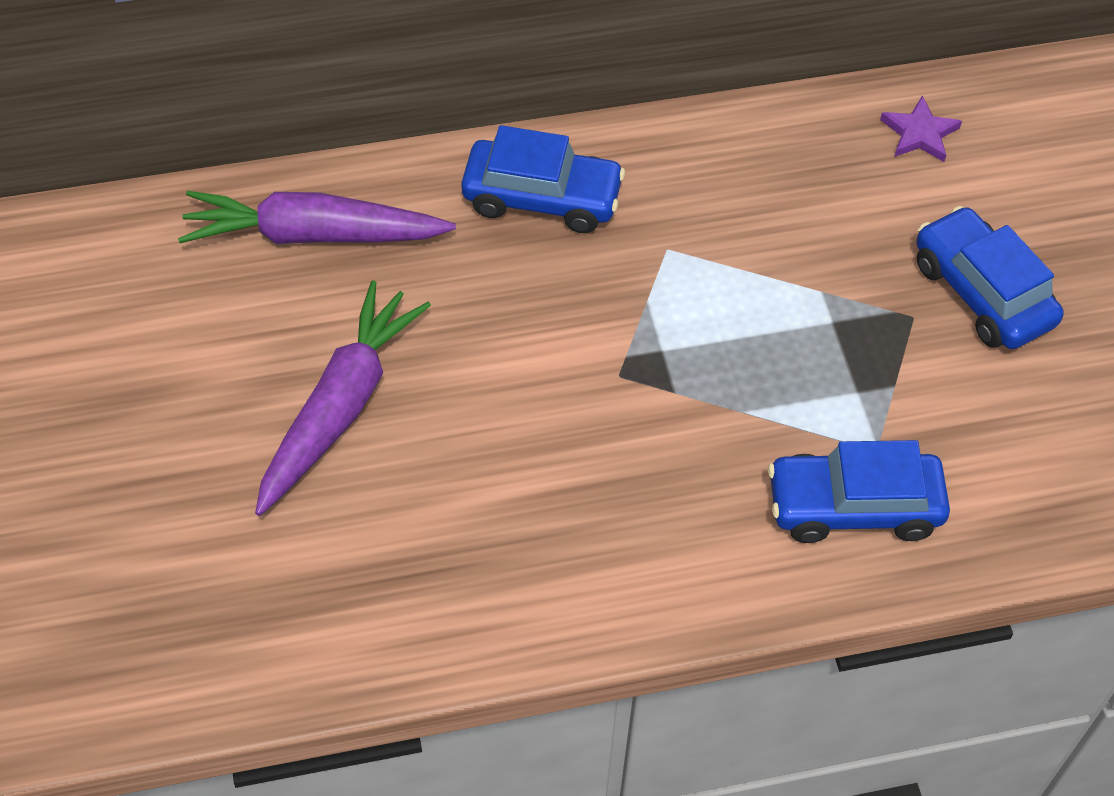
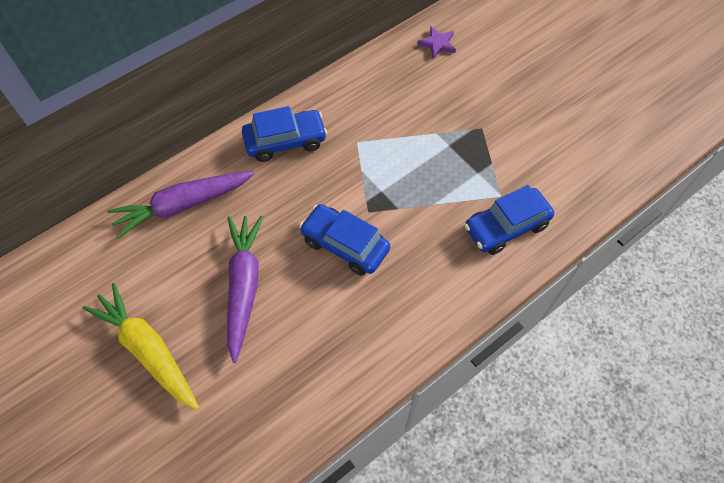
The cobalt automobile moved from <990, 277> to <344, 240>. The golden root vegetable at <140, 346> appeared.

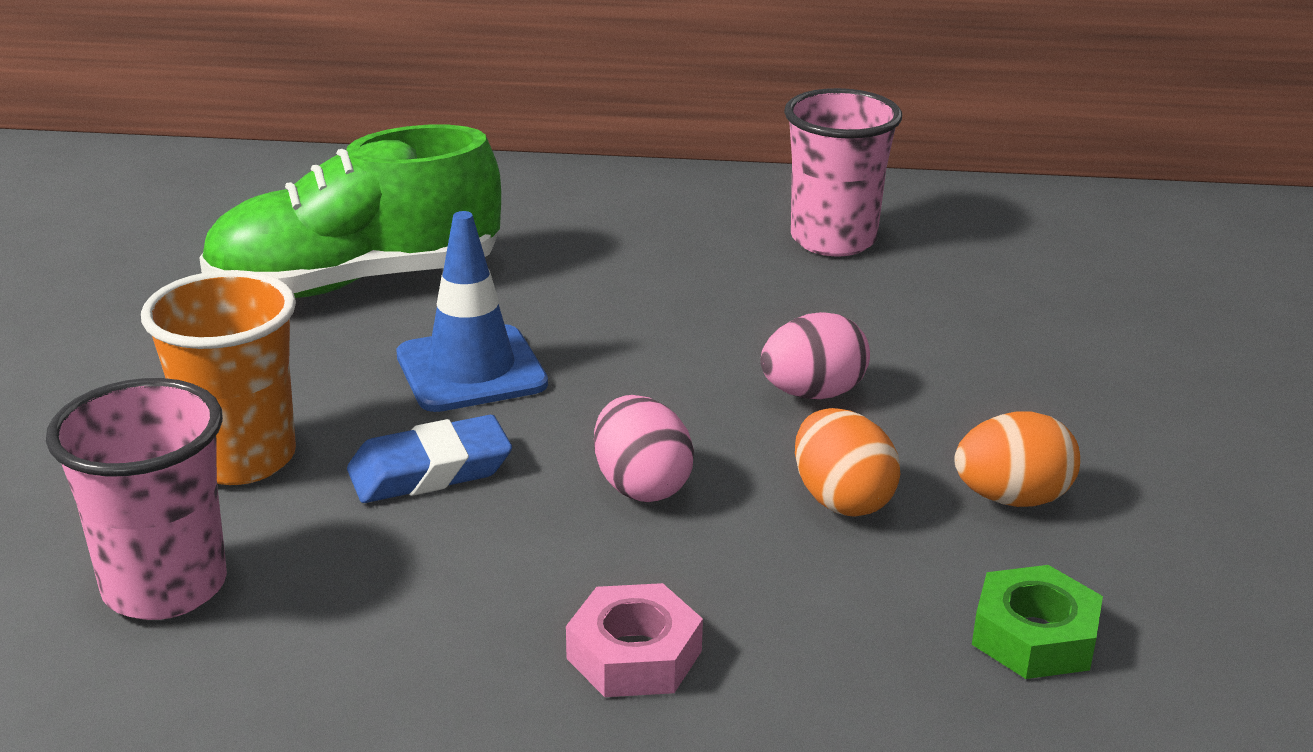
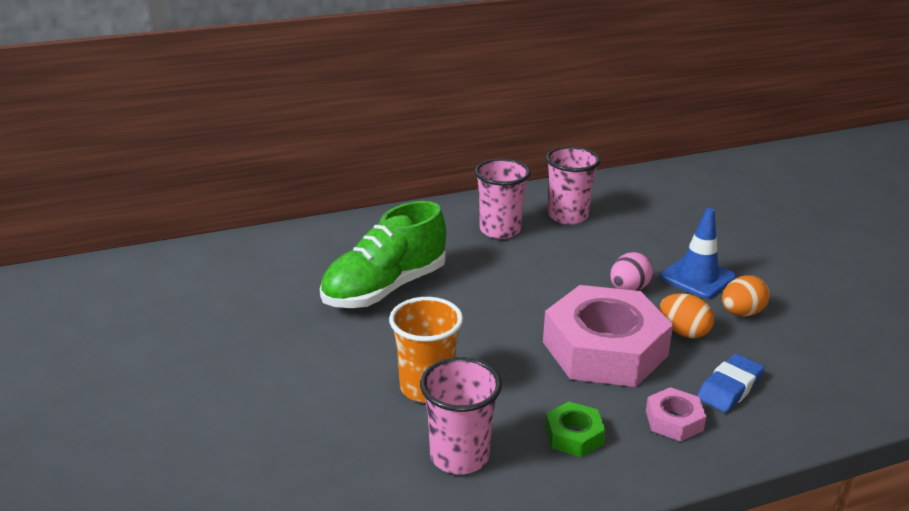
The cobalt gum eraser moved from <429, 459> to <731, 383>. The cobalt traffic cone moved from <472, 311> to <698, 253>. The rose-pink egg shape at <644, 448> was replaced by the rose-pink nut at <608, 336>. The leaf-green nut moved from <1037, 622> to <575, 429>. The rose-pink beaker at <503, 199> appeared.

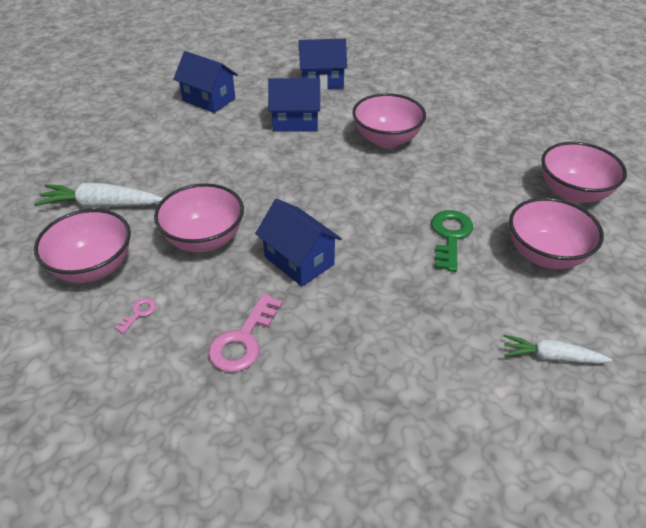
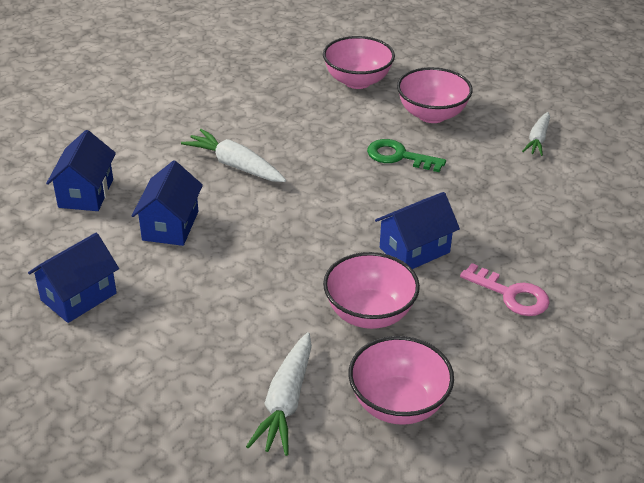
The rose-pink latchkey at <135, 316> disappeared. The rose-pink serving bowl at <389, 120> was replaced by the pure white root vegetable at <233, 155>.

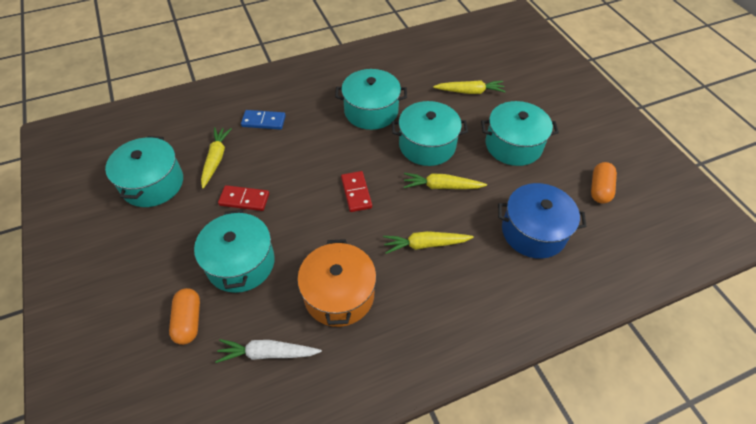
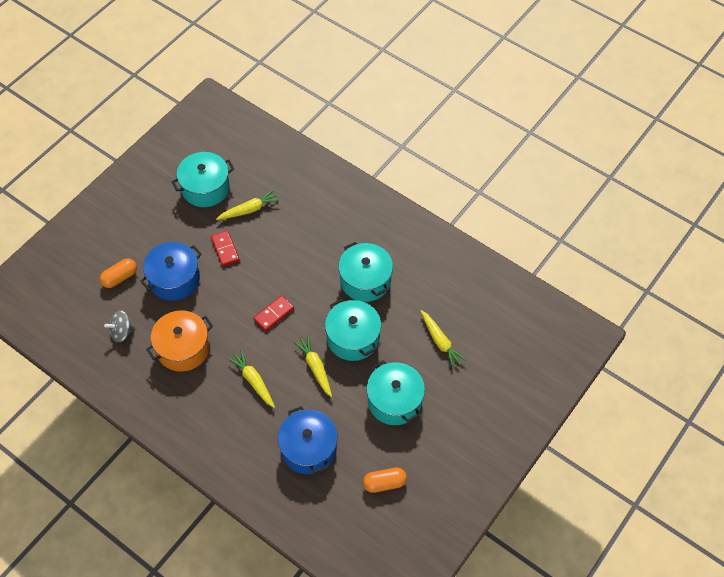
The teal stockpot at <234, 251> became the cobalt stockpot at <171, 271>. The pure white root vegetable at <268, 351> was replaced by the grey toy top at <119, 326>. The cobalt domino tile at <263, 120> disappeared.

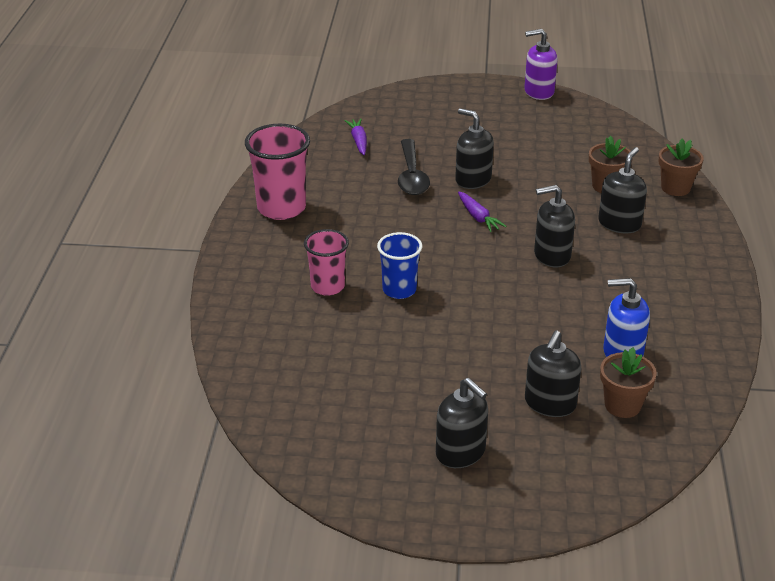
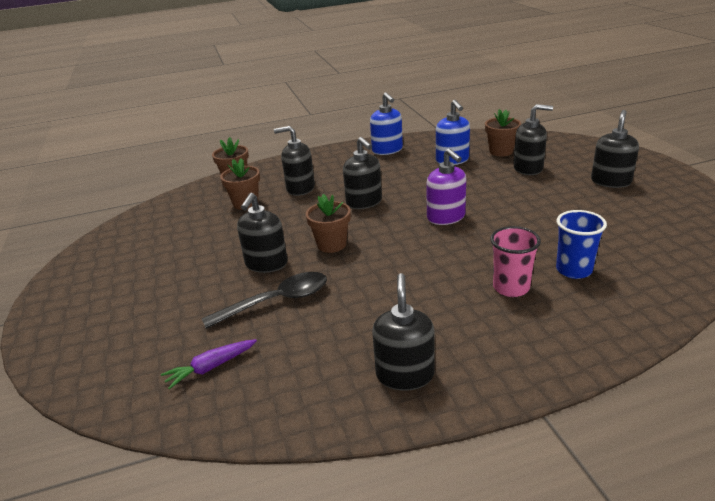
The rose-pink beaker at <277, 172> was replaced by the ebony soap dispenser at <403, 332>. The cobalt beaker moved from <399, 265> to <581, 244>. The royal purple root vegetable at <482, 211> was replaced by the dark brown potted plant at <328, 223>. The royal purple soap dispenser moved from <541, 64> to <446, 186>. The cobalt soap dispenser at <386, 123> appeared.

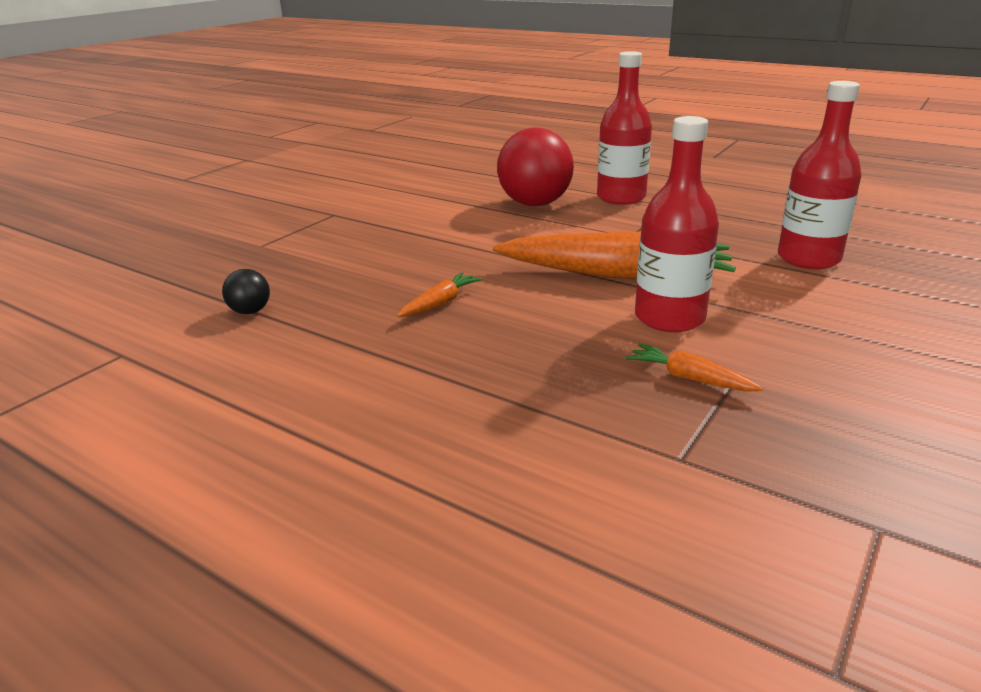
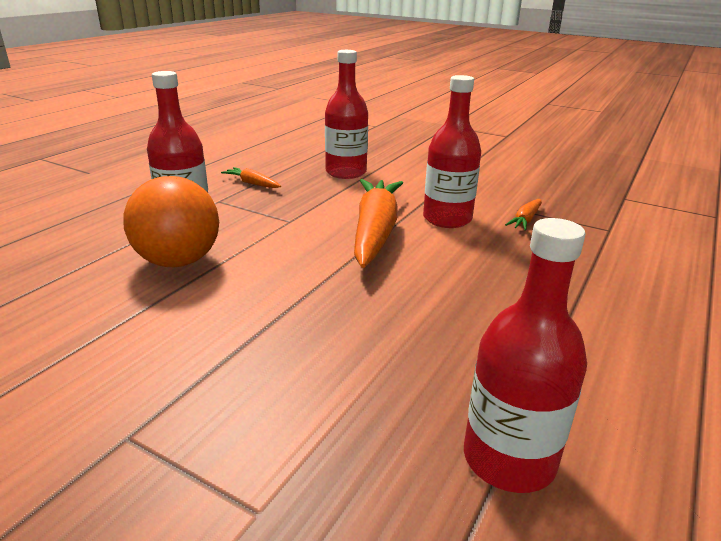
The ebony ball at <246, 291> was replaced by the scarlet flask at <525, 355>. The bright orange root vegetable moved from <439, 294> to <251, 177>. The scarlet ball at <535, 166> became the bright orange ball at <171, 221>.

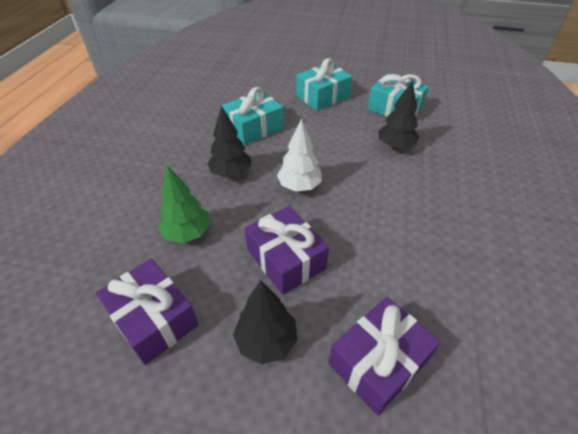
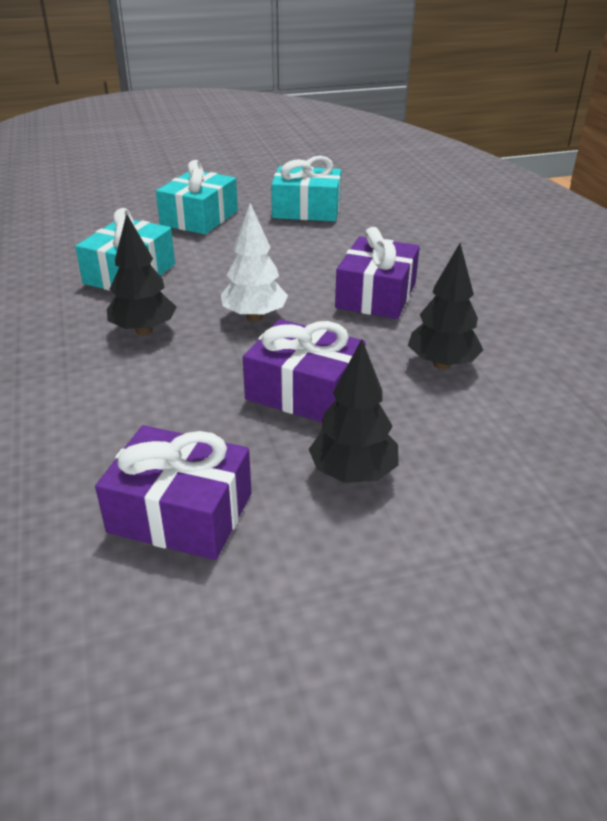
The leaf-green tree at <184, 204> disappeared. The royal purple wrapped gift moved from <385, 356> to <377, 273>. The ebony tree moved from <398, 115> to <445, 306>.

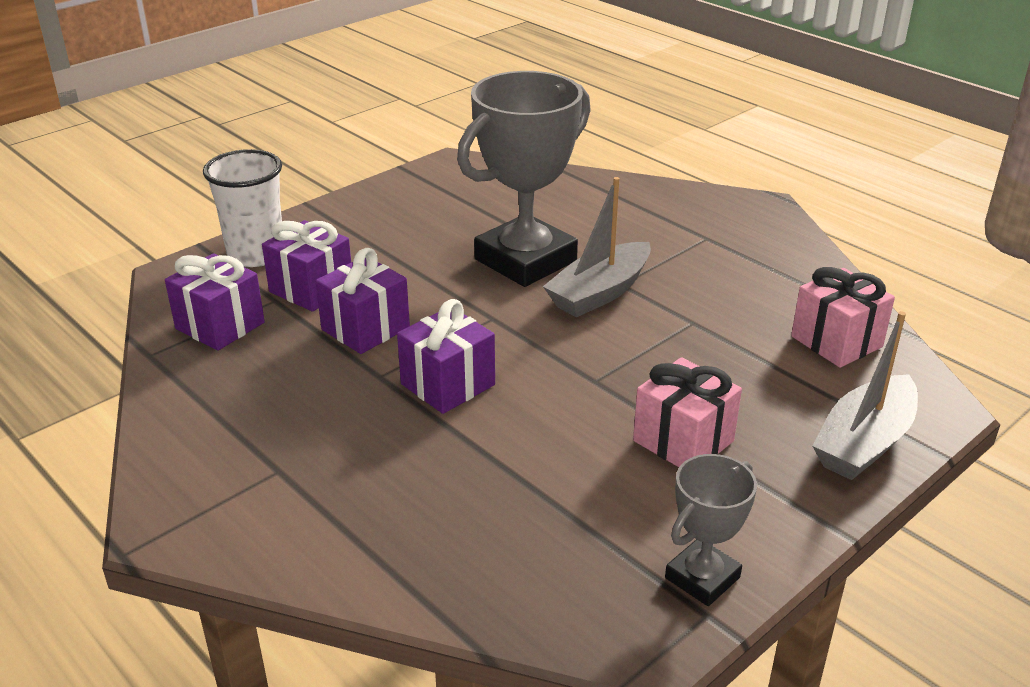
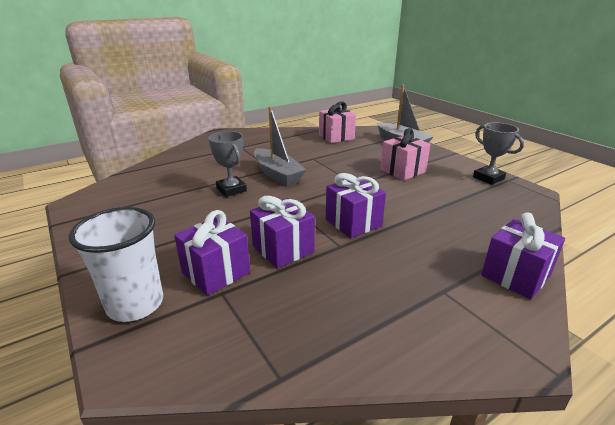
The royal purple wrapped gift moved from <215, 302> to <523, 256>. The grey award cup at <524, 179> changed to 0.51 times the size.

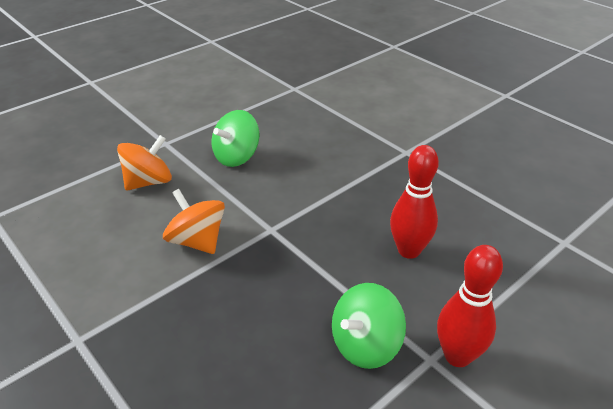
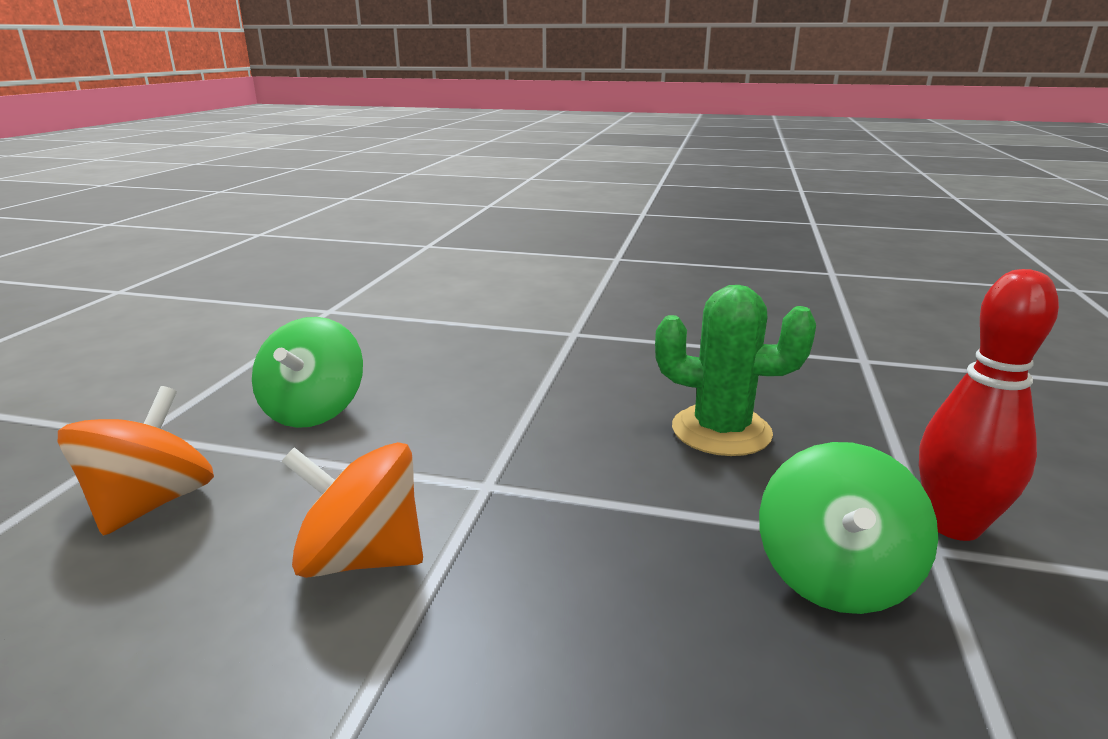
The scarlet tenpin at <414, 202> was replaced by the leaf-green cactus at <735, 370>.

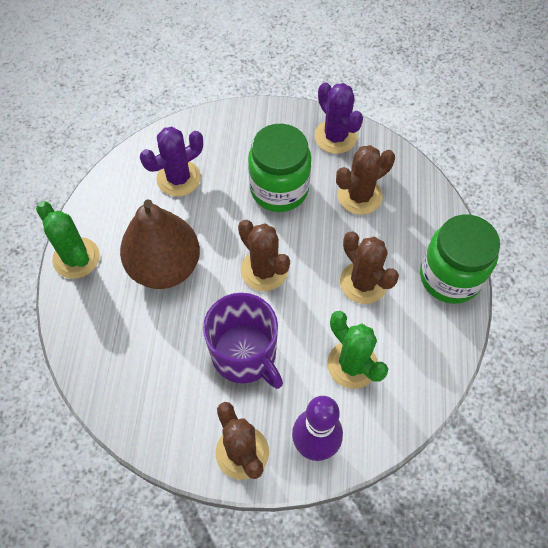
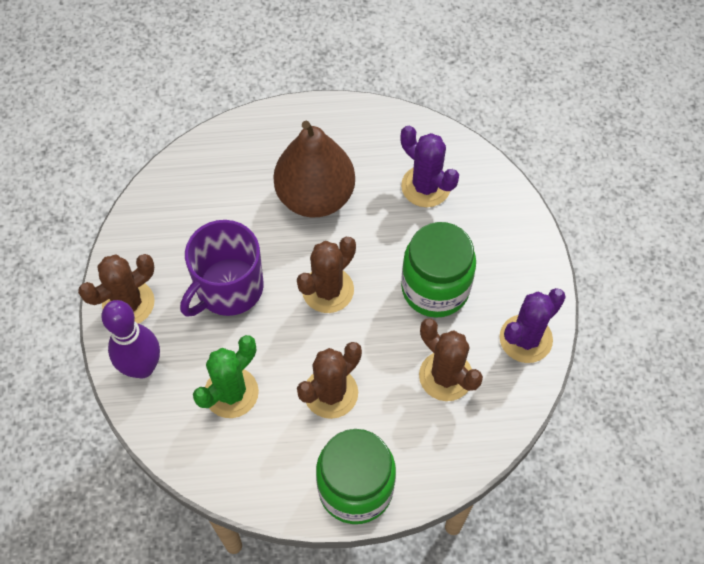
The leaf-green cactus at <68, 240> disappeared.

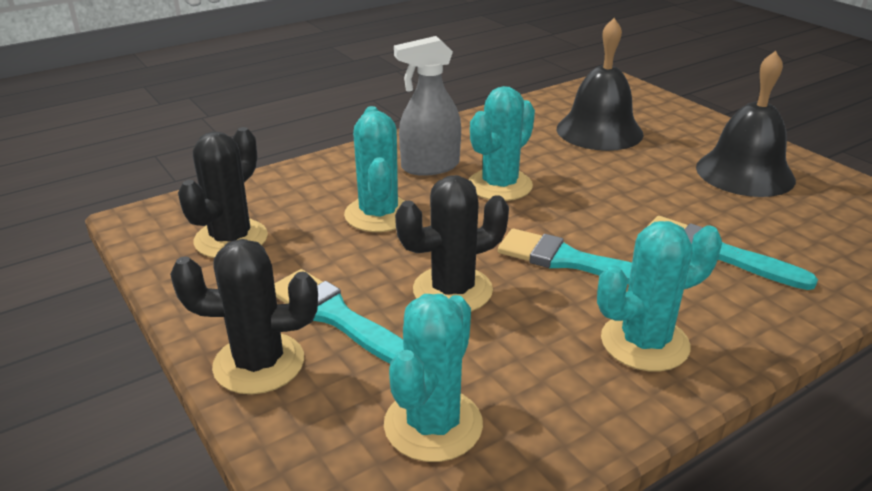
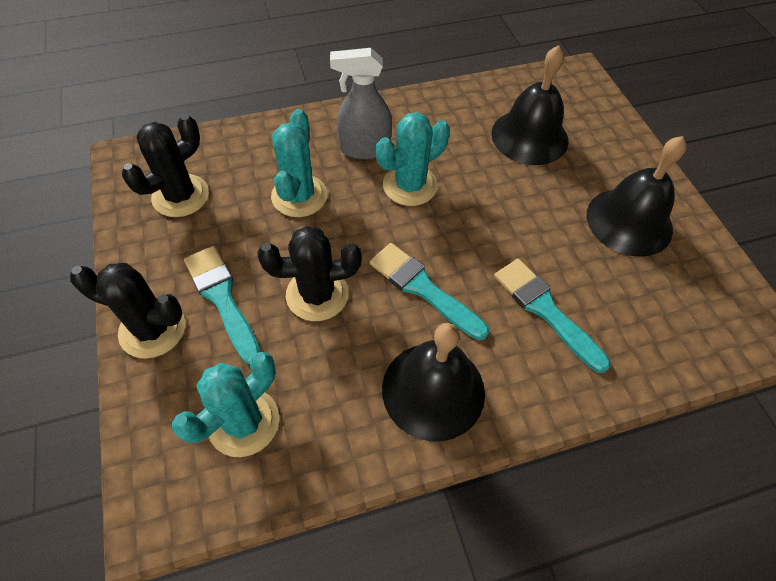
The teal cactus at <659, 296> was replaced by the ebony bell at <433, 382>.

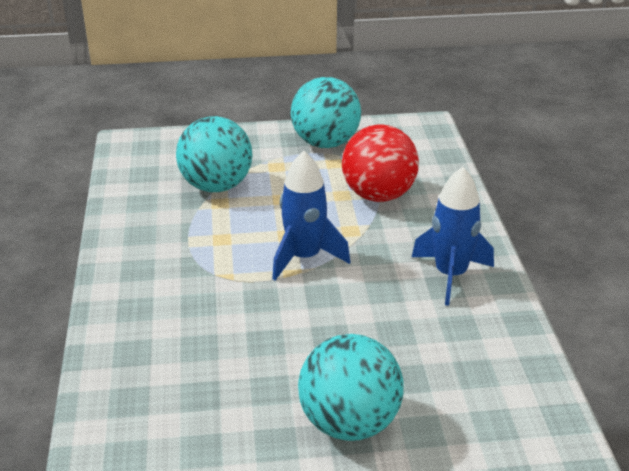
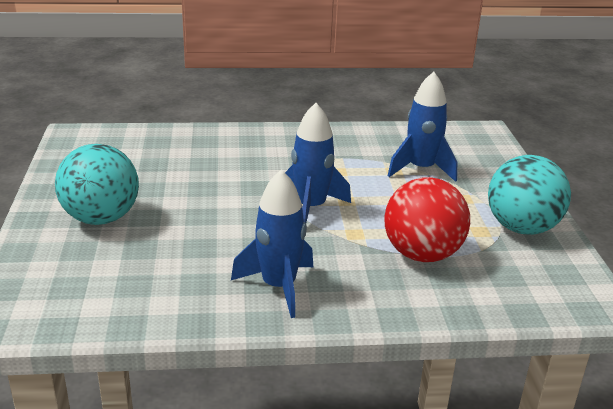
The teal ball at <214, 154> was replaced by the cobalt toy rocket at <422, 127>.

